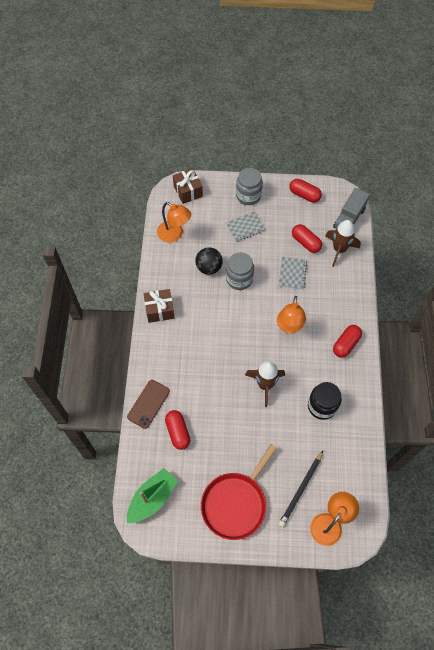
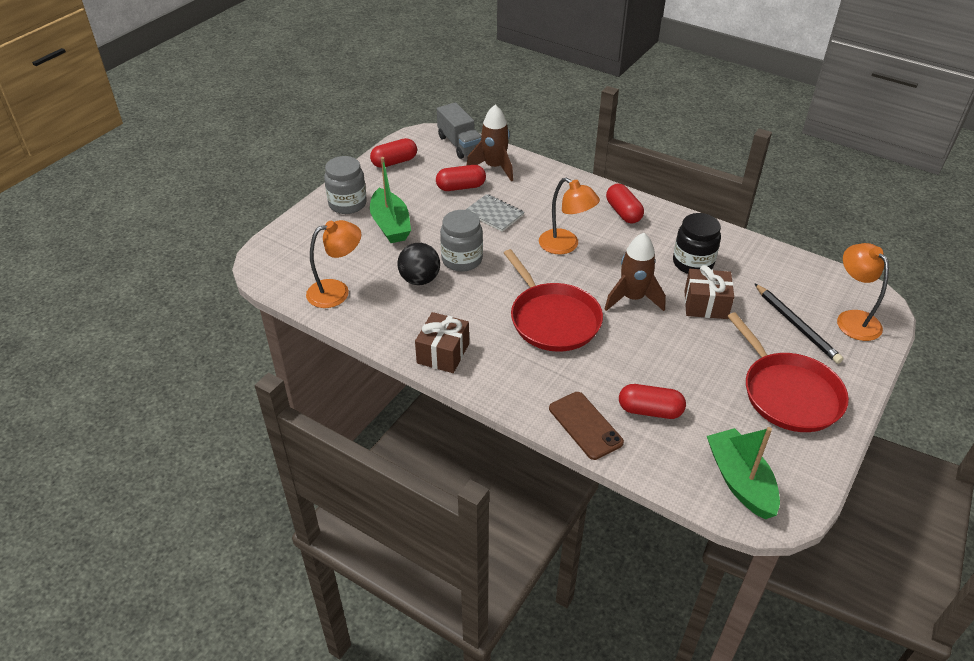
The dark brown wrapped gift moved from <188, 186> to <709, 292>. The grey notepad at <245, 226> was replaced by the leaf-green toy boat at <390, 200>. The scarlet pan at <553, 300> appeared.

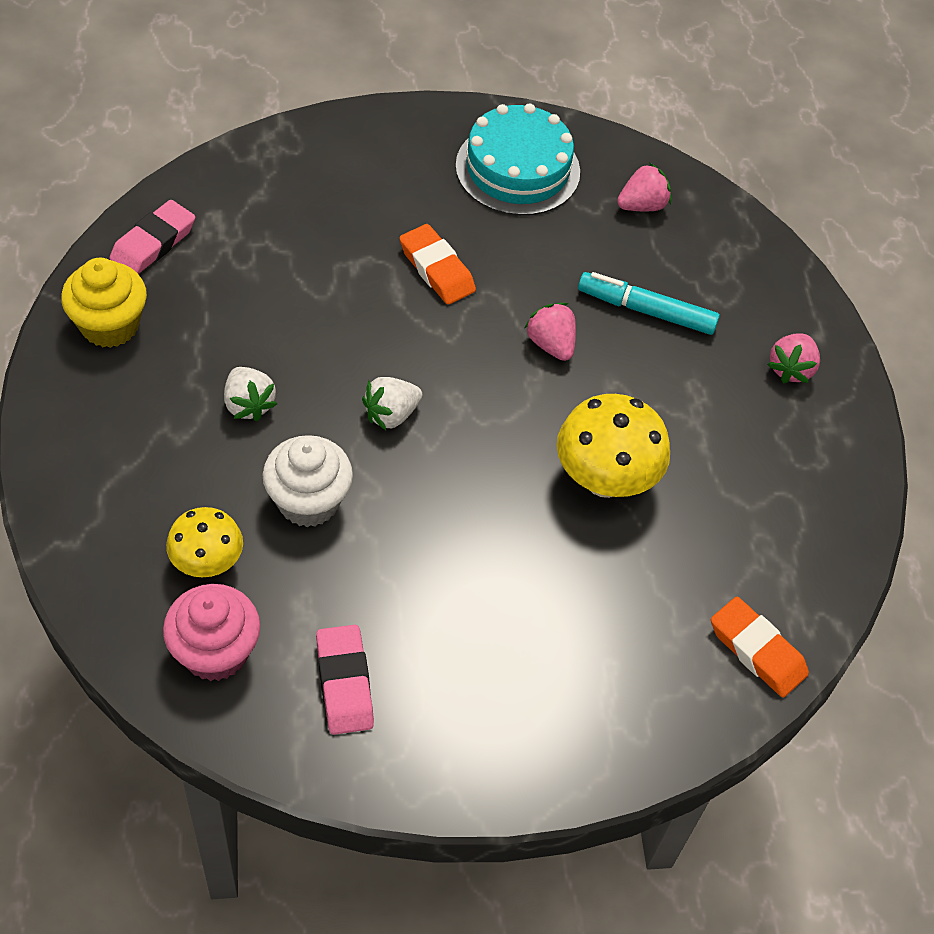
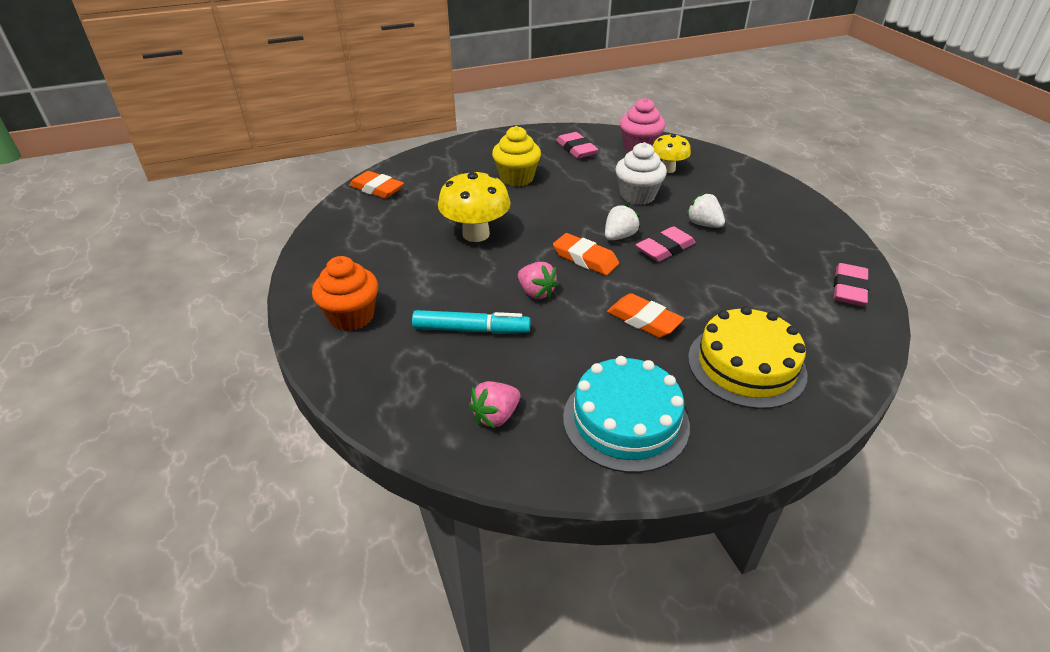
The golden muffin moved from <104, 303> to <516, 156>. The rose-pink berry at <793, 358> was replaced by the bright orange muffin at <345, 293>. The bright orange gum eraser at <586, 254> appeared. The rose-pink gum eraser at <666, 244> appeared. The golden cake at <748, 357> appeared.

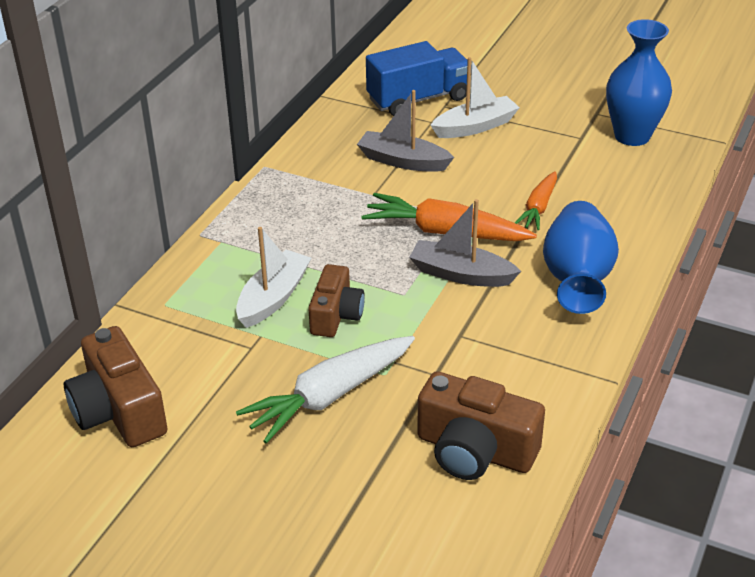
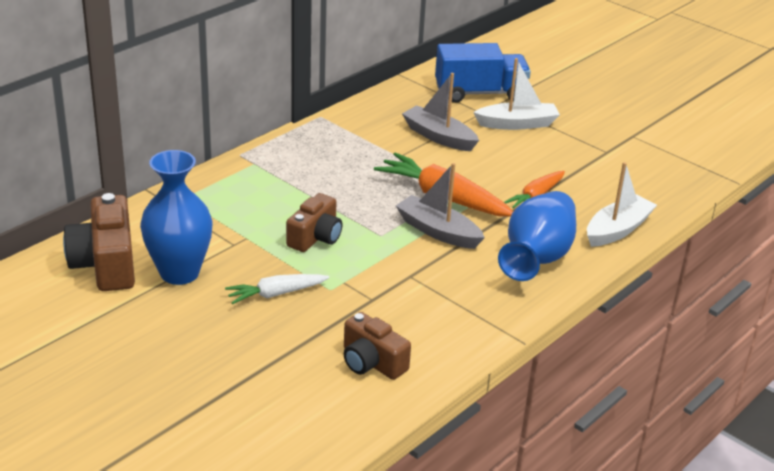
The pure white toy boat moved from <274, 277> to <622, 204>. The pure white root vegetable at <325, 390> changed to 0.59 times the size. The dark brown camera at <481, 425> changed to 0.66 times the size. The cobalt flower vase moved from <639, 82> to <176, 217>.

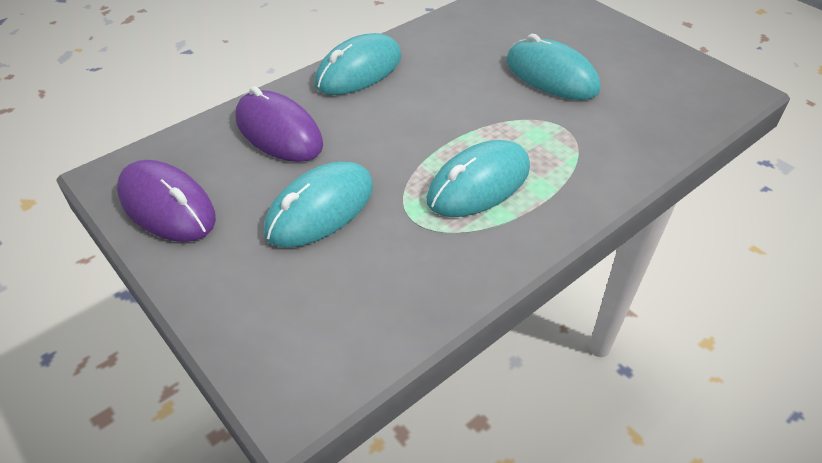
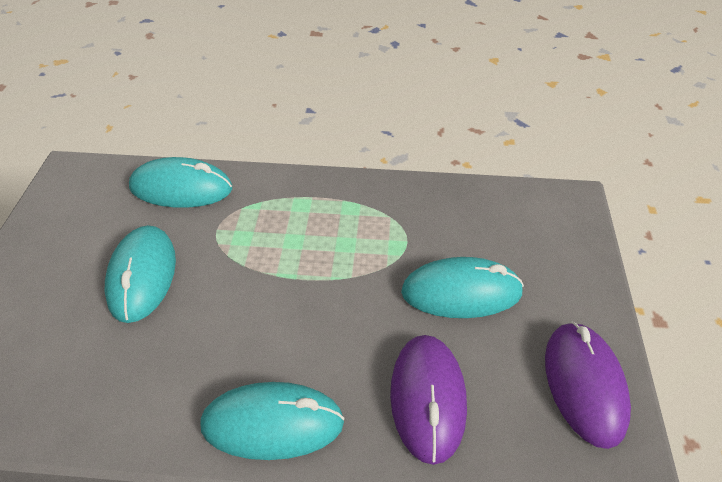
The teal mouse moved from <478, 178> to <180, 182>.

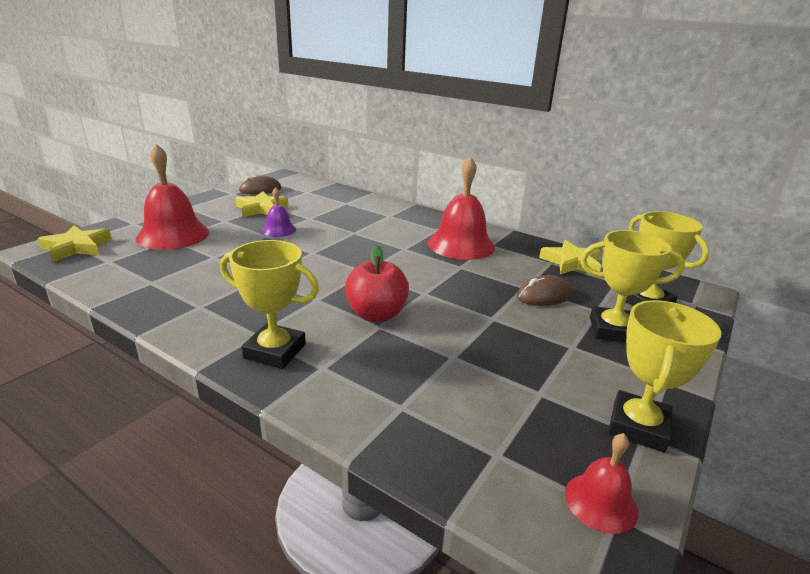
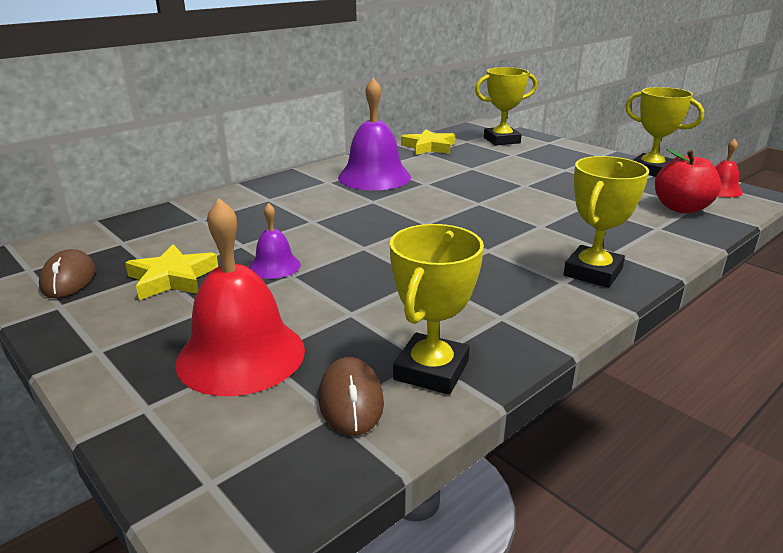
The golden star shape at <75, 243> disappeared. The scarlet toy apple moved from <377, 283> to <688, 181>. The scarlet bell at <461, 208> became the royal purple bell at <374, 134>. The dark brown mouse moved from <544, 290> to <351, 396>. The golden award cup moved from <632, 286> to <437, 309>.

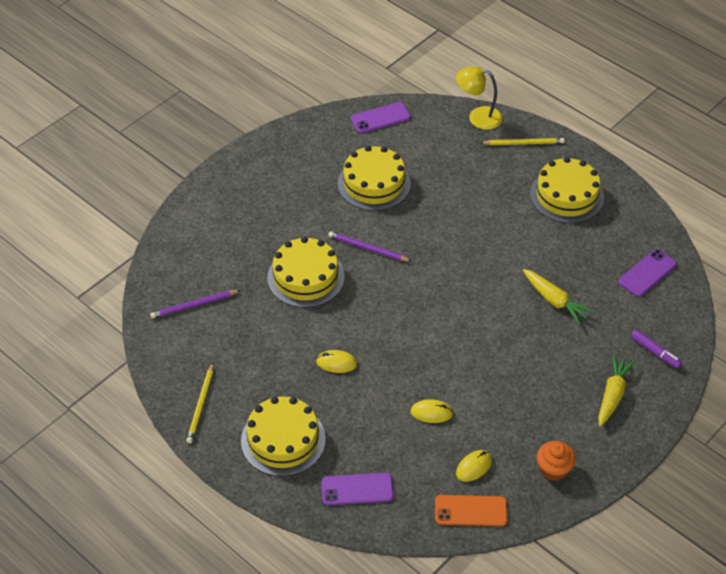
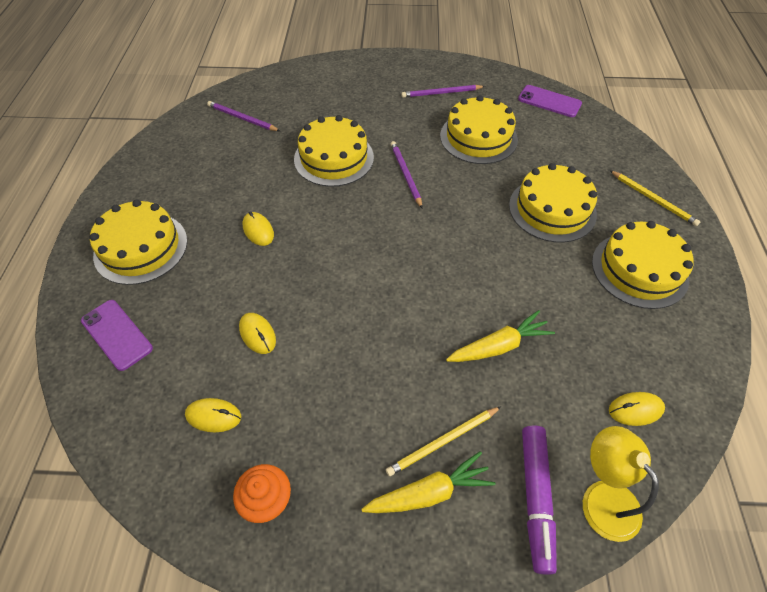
The golden pencil moved from <200, 403> to <443, 441>. The bright orange smartphone at <471, 510> disappeared. The golden desk lamp moved from <479, 98> to <621, 484>. The golden root vegetable at <558, 297> turned 120 degrees counterclockwise. The royal purple smartphone at <647, 273> was replaced by the golden mouse at <637, 409>. The royal purple felt pen at <656, 349> changed to 1.58 times the size. The royal purple pencil at <443, 91> appeared. The golden cake at <553, 203> appeared.

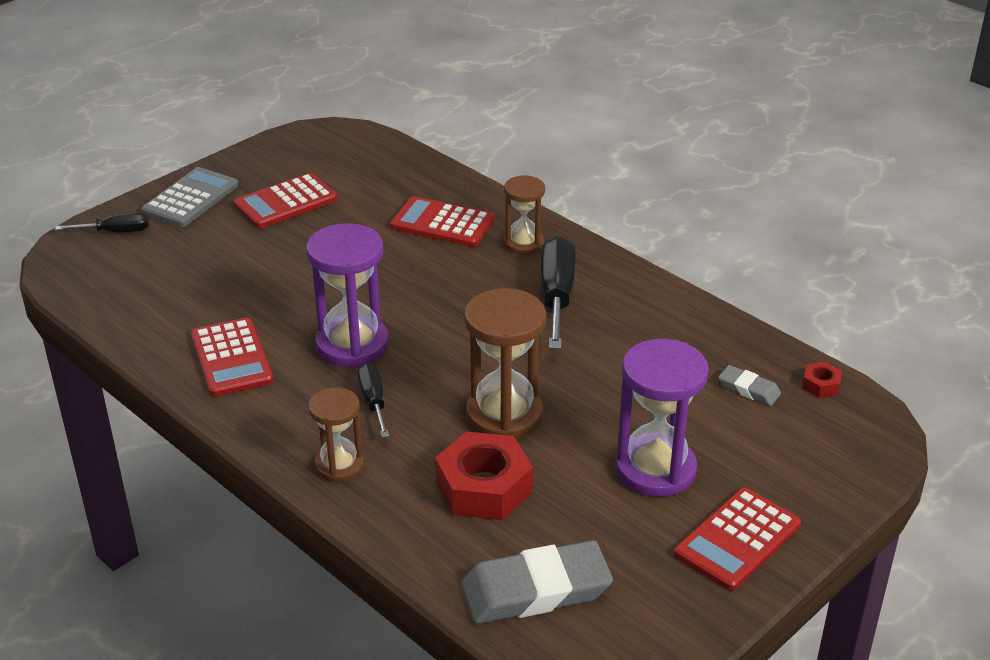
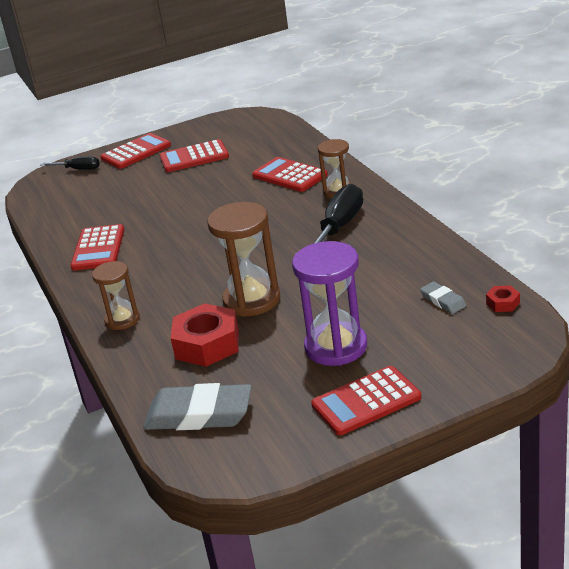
The grey adding machine at <189, 197> became the scarlet adding machine at <135, 151>. The royal purple sand timer at <347, 295> disappeared. The ebony hand screwdriver at <373, 400> disappeared.

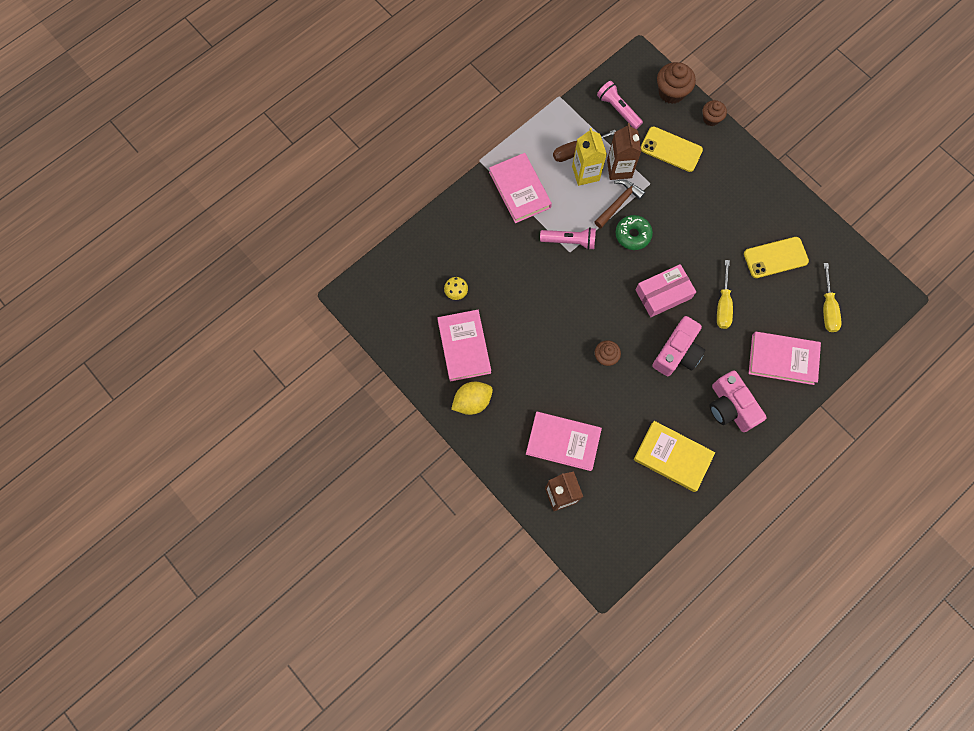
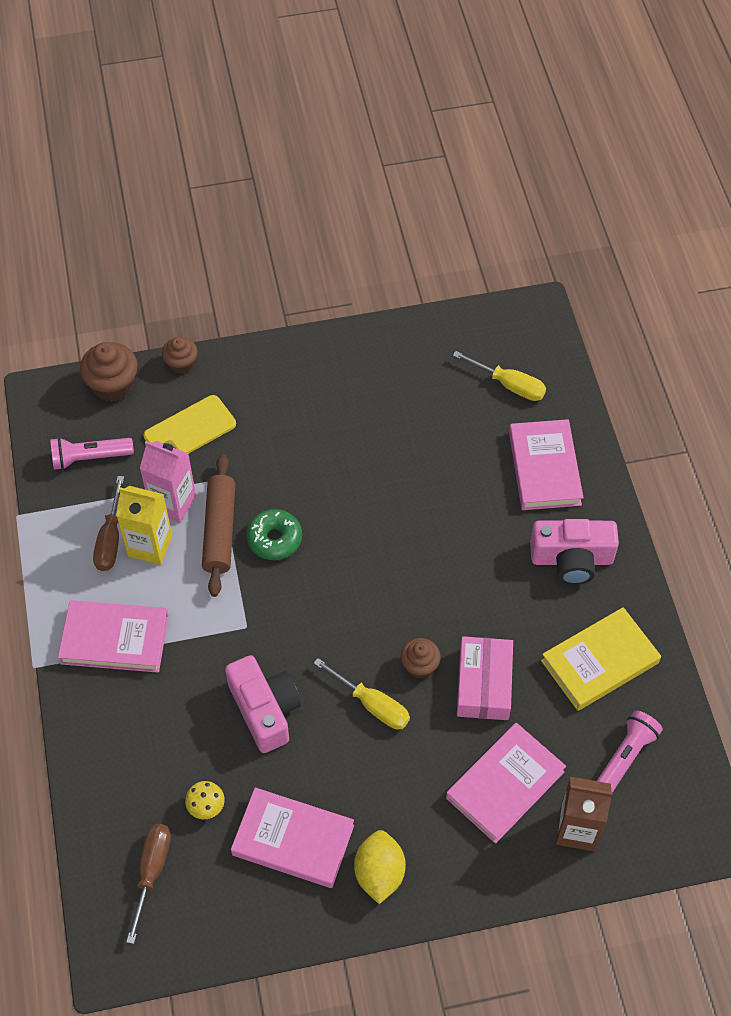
The rose-pink flashlight moved from <568, 238> to <630, 751>. The dark brown carpenter's hammer at <620, 204> was replaced by the dark brown dough roller at <218, 525>. The dark brown juice carton at <624, 151> became the rose-pink juice carton at <168, 482>. The rose-pink parcel moved from <665, 290> to <485, 678>. The rose-pink camera moved from <678, 346> to <263, 704>. The golden hand screwdriver moved from <725, 294> to <362, 694>. The golden smartphone at <776, 257> disappeared. The rose-pink hardback at <784, 358> turned 45 degrees counterclockwise. The dark brown hand screwdriver at <148, 884> appeared.

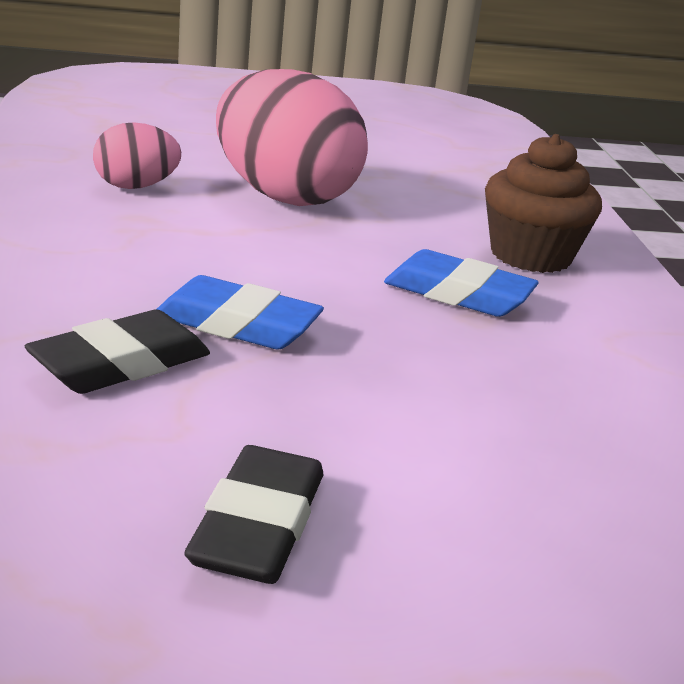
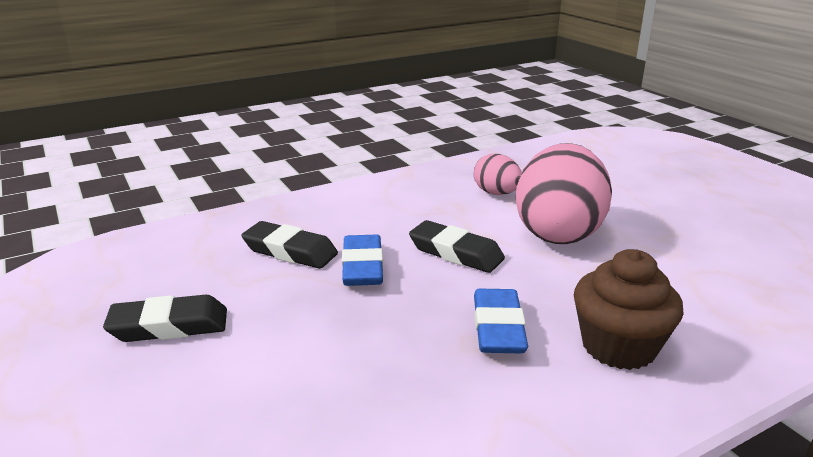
The ebony gum eraser at <457, 246> appeared.

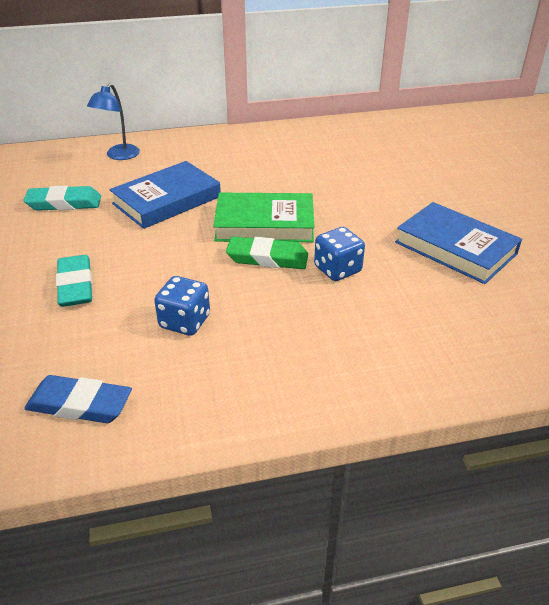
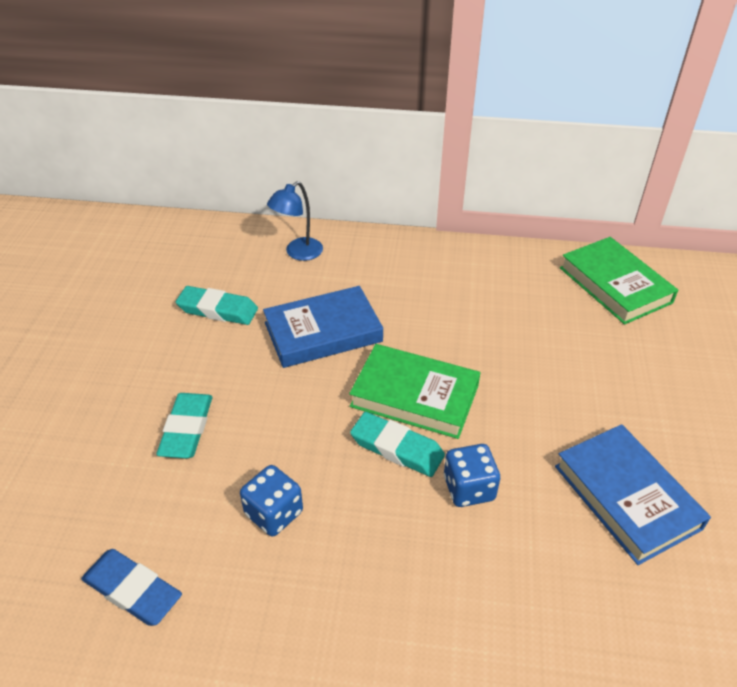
The leaf-green gum eraser at <267, 253> became the teal gum eraser at <397, 444>. The leaf-green hardback at <619, 281> appeared.

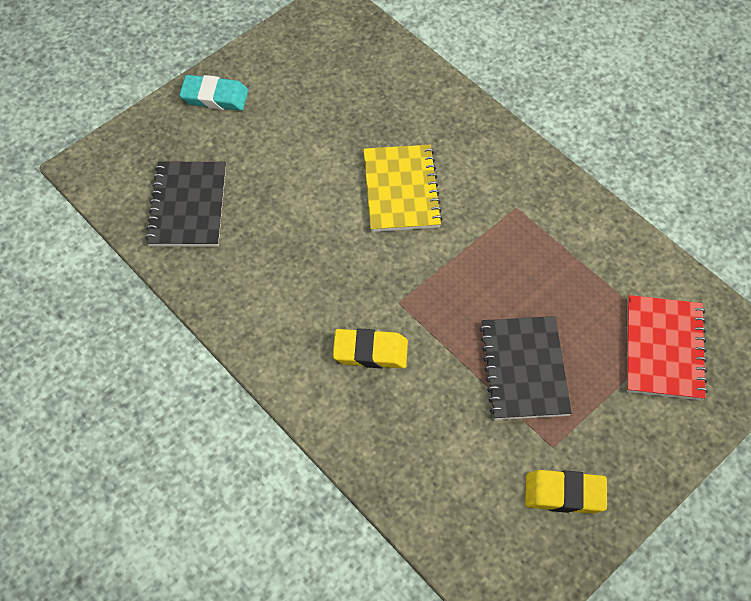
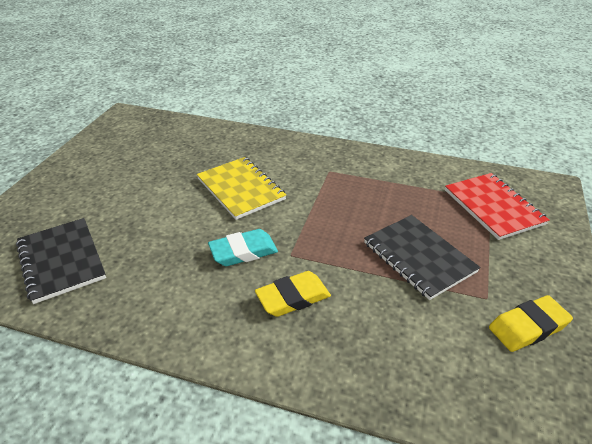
The teal gum eraser moved from <213, 93> to <243, 247>.

